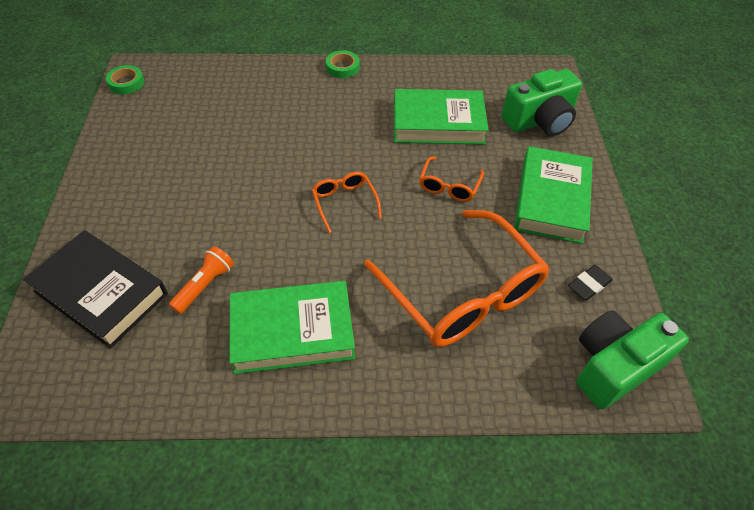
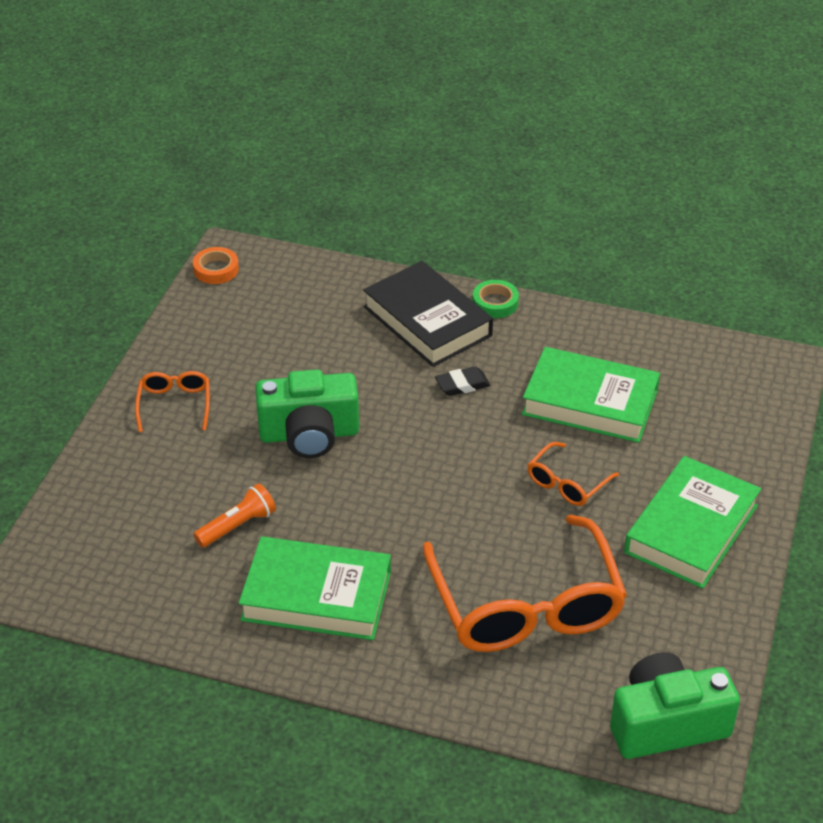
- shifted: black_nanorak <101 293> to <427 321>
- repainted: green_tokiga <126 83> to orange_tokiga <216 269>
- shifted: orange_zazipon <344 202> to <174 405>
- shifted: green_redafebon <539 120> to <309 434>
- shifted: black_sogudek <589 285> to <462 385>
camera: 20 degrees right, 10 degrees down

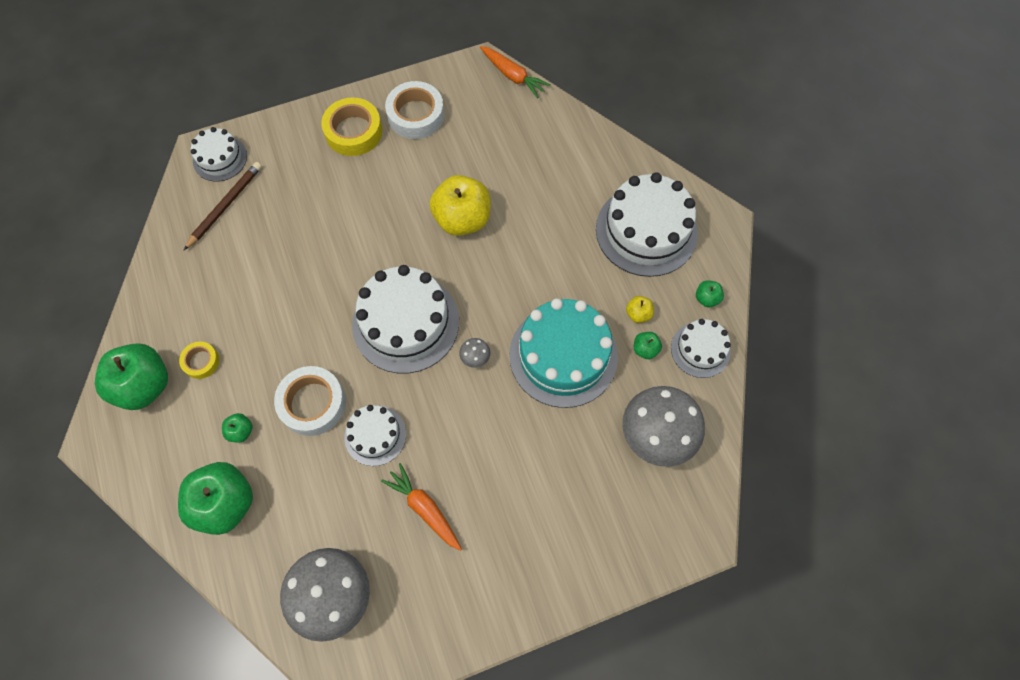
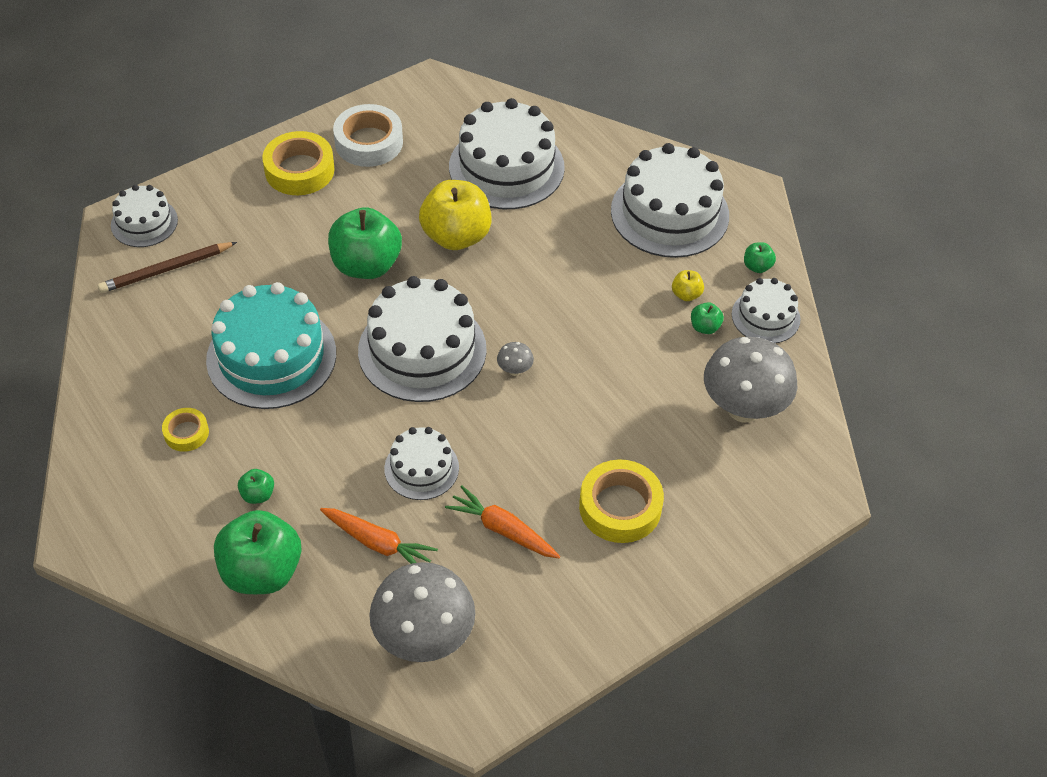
- shifted: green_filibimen <144 385> to <366 265>
- rotated: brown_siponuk <225 206> = <166 270> 135 degrees counterclockwise
- gone: white_tokiga <312 403>
- shifted: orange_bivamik <513 76> to <378 543>
- shifted: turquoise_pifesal <563 355> to <271 356>
- new: white_pifesal <506 167>
- new: yellow_tokiga <620 507>
camera: 15 degrees left, 15 degrees down

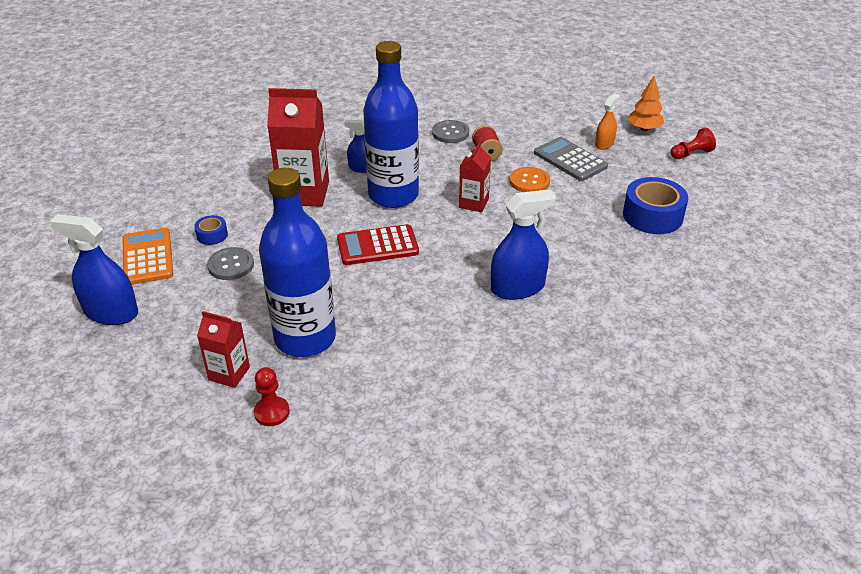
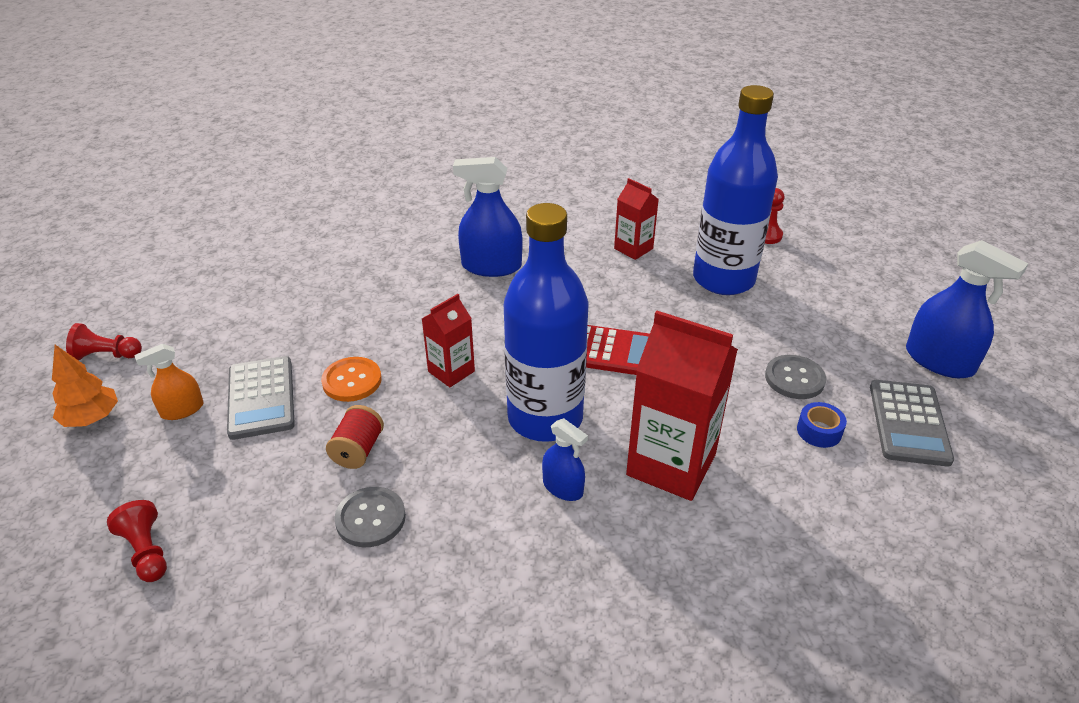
- repainted: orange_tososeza <148 257> to grey_tososeza <908 423>
- shifted: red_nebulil <229 373> to <633 249>
- gone: blue_tokiga <652 216>
- new: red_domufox <147 551>
camera: 155 degrees left, 0 degrees up

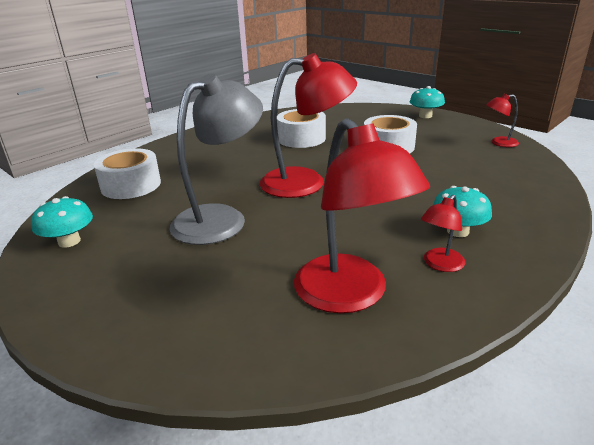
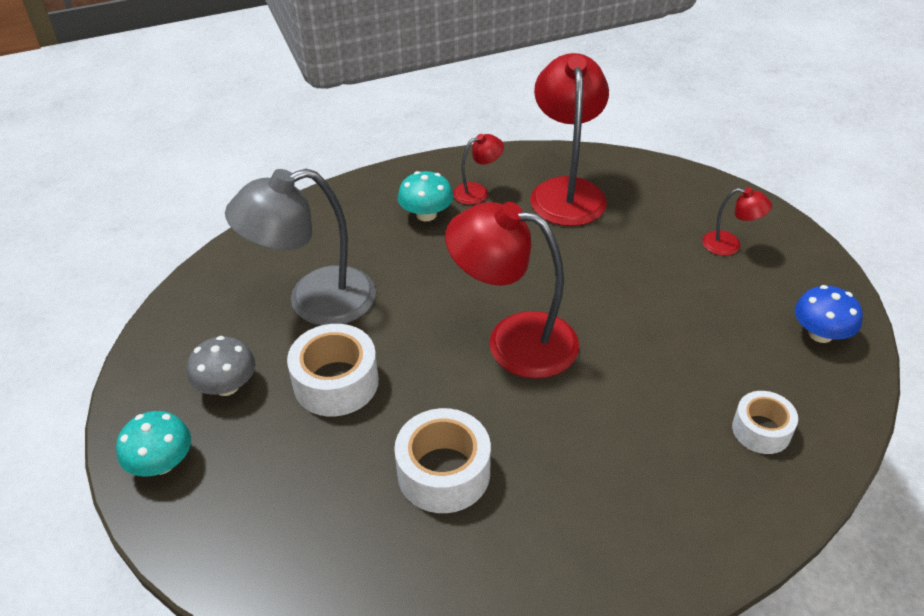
- repainted: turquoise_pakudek <69 241> to blue_pakudek <820 334>
- scaled: white_tokiga <131 185> = <761 430> x0.64
- shifted: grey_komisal <221 218> to <314 301>
- shifted: red_komisal <499 143> to <729 245>
- new: grey_pakudek <227 386>
camera: 155 degrees left, 15 degrees up

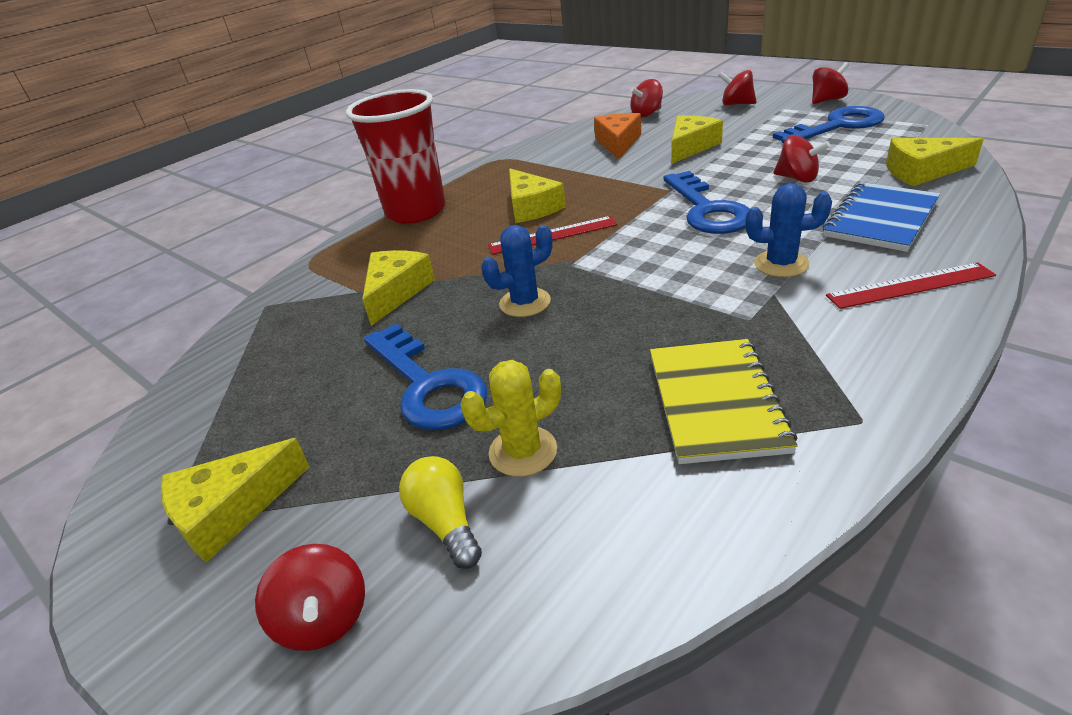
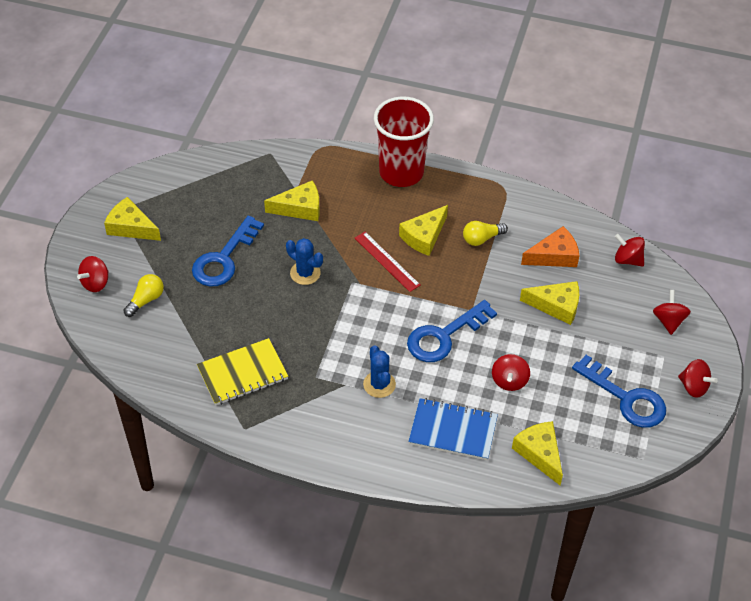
- gone: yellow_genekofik <523 451>
- gone: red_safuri <910 286>
- new: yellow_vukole <482 239>
camera: 60 degrees right, 15 degrees up

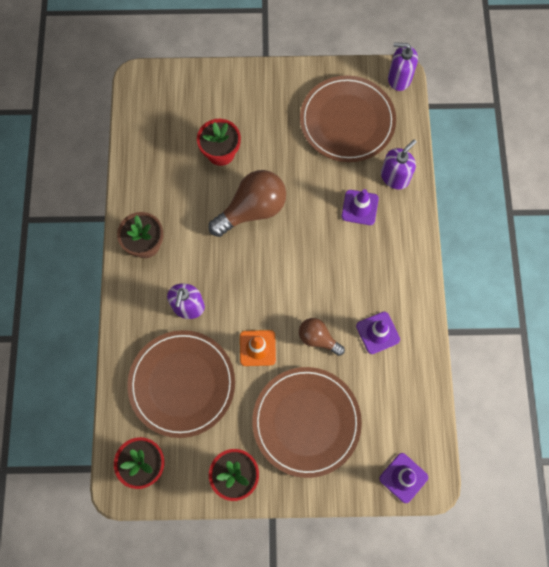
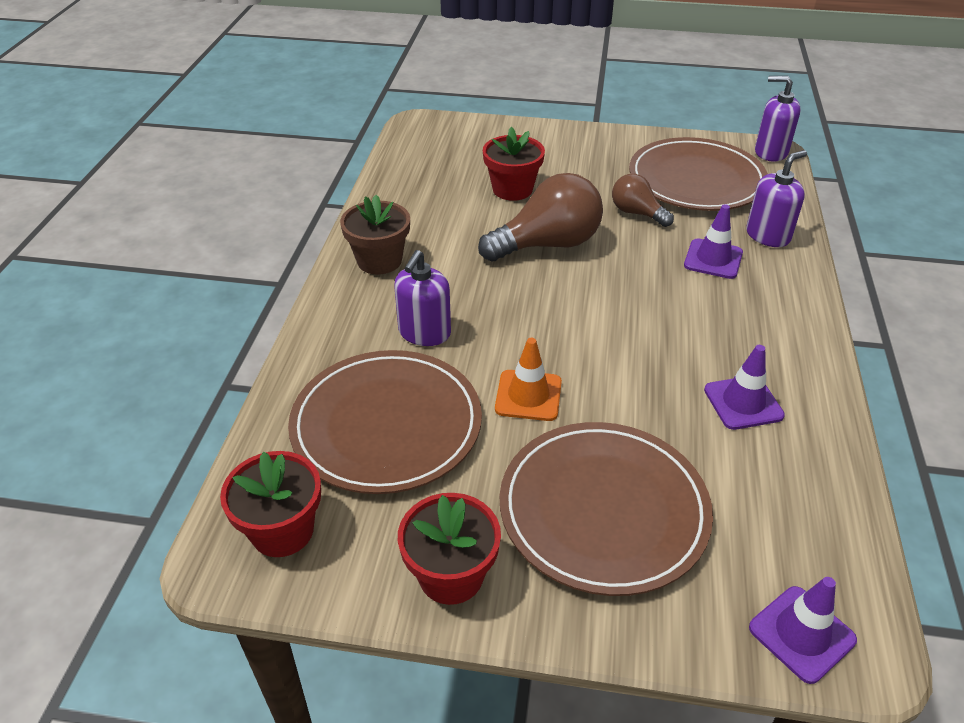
- shifted: brown_vukole <318 338> to <637 213>
camera: 10 degrees right, 30 degrees down

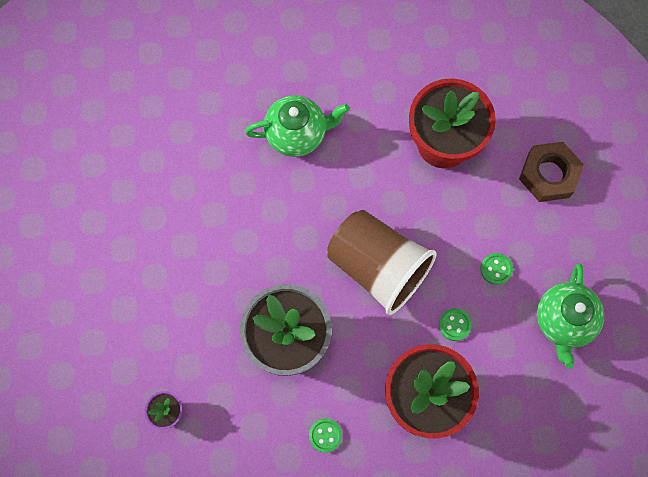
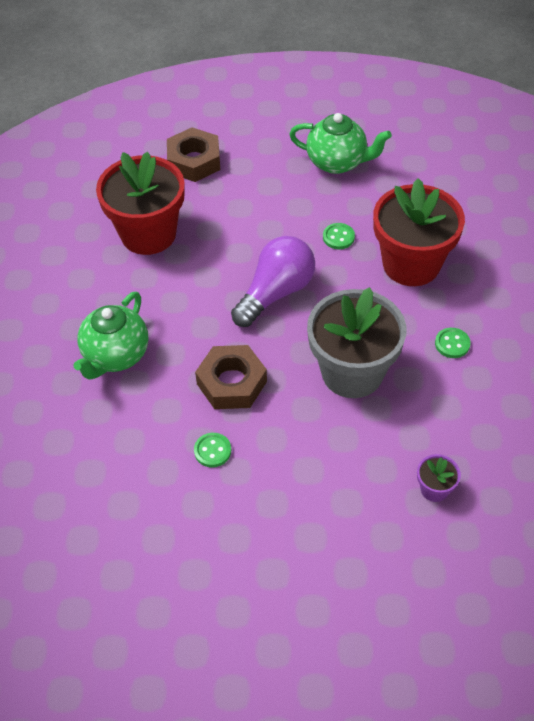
- rotated: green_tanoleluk <297 134> = <115 356> 150 degrees counterclockwise
- swapped: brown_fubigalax <378 267> to purple_vukole <276 293>
- shifted: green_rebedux <496 269> to <212 451>
- new: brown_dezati <232 383>
camera: 85 degrees left, 20 degrees down

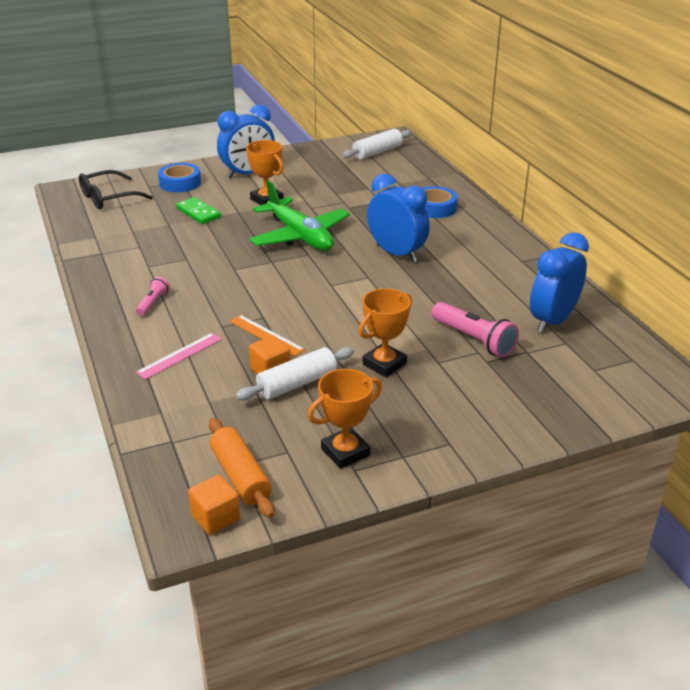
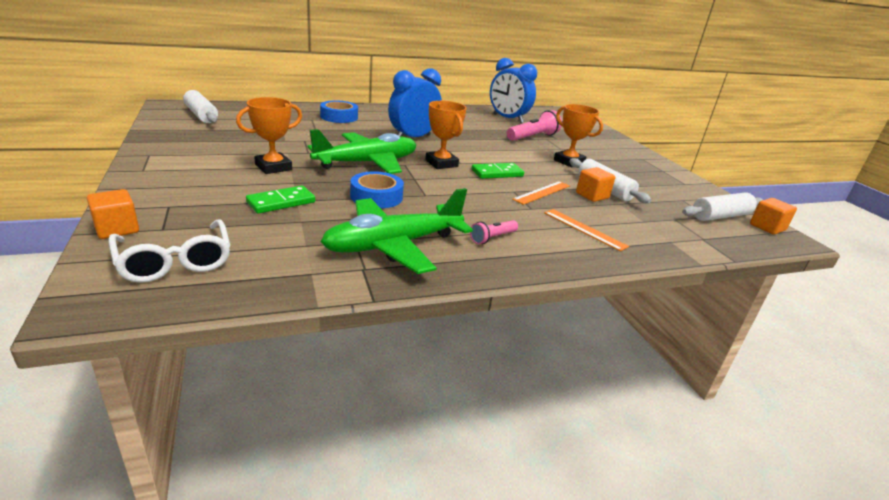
- repainted: black_zazipon <108 198> to white_zazipon <175 261>
- rotated: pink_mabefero <153 303> = <492 238> 60 degrees counterclockwise
- repainted: pink_safuri <180 355> to orange_safuri <584 229>
- shifted: blue_tokiga <180 183> to <376 196>
- repainted: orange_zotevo <241 476> to white_zotevo <720 216>
- gone: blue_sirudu <248 174>
- shifted: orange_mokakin <345 452> to <441 163>
- new: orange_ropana <117 229>
- new: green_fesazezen <393 245>
- new: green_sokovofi <497 173>
camera: 90 degrees left, 5 degrees down

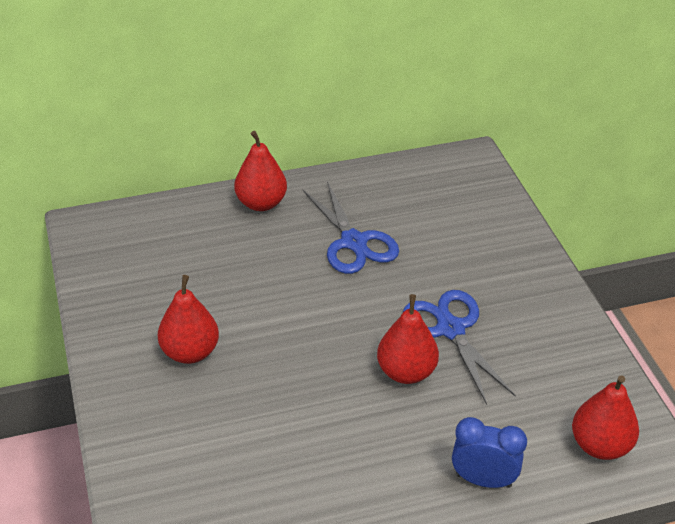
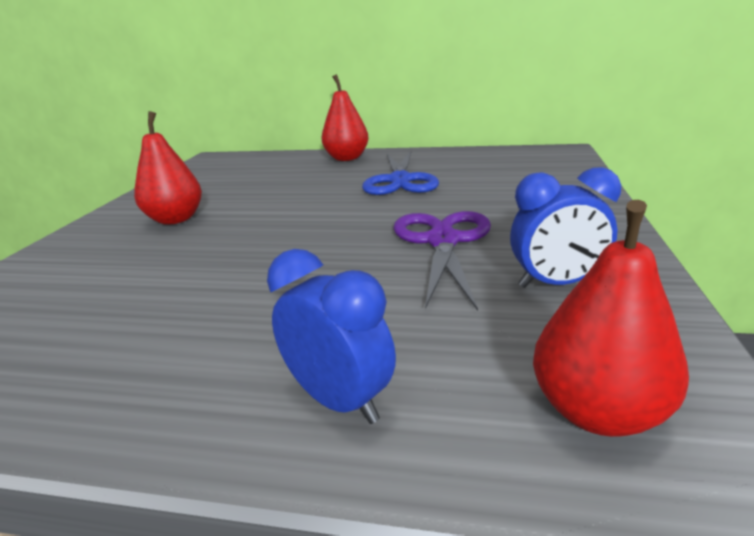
- gone: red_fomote <406 372>
- repainted: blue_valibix <450 329> to purple_valibix <442 241>
- new: blue_sirudu <556 284>
camera: 30 degrees right, 15 degrees down

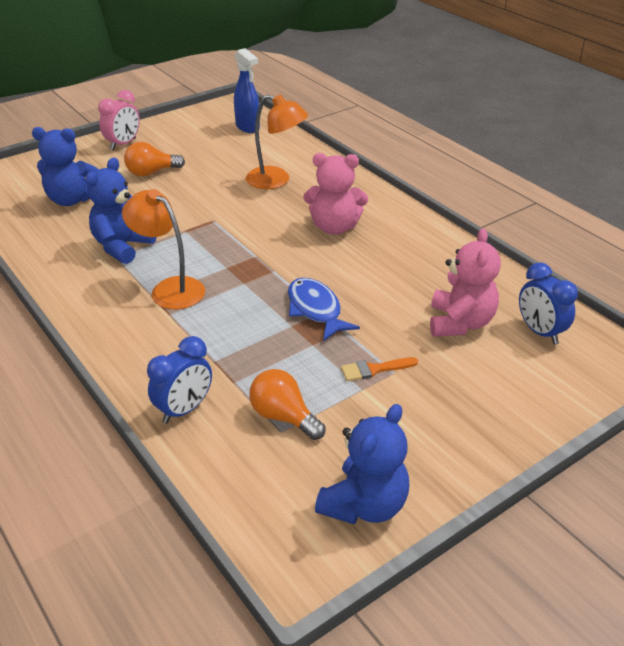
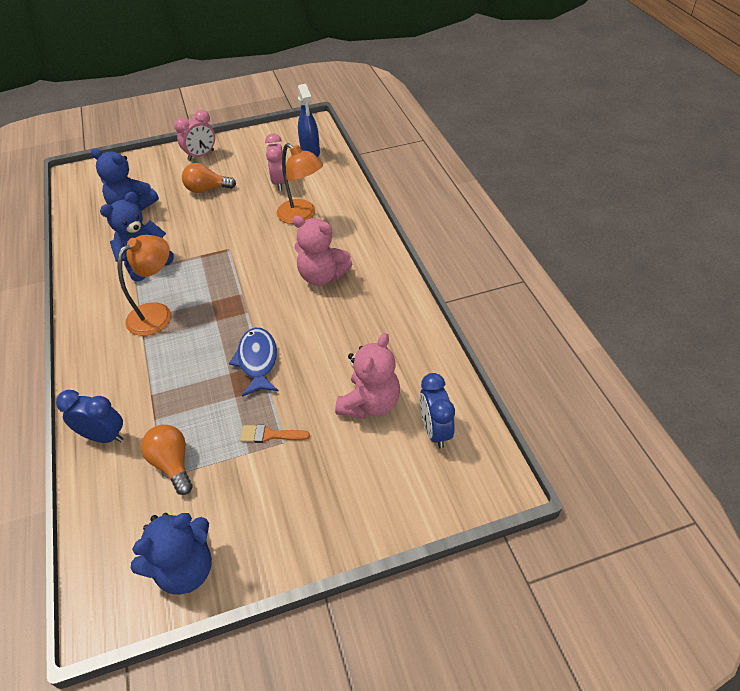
- rotated: orange_komisal <170 288> = <157 313> 75 degrees clockwise
- rotated: blue_sirudu <184 410> = <104 436> 135 degrees counterclockwise
- new: pink_sirudu <279 182>
camera: 20 degrees right, 10 degrees up

